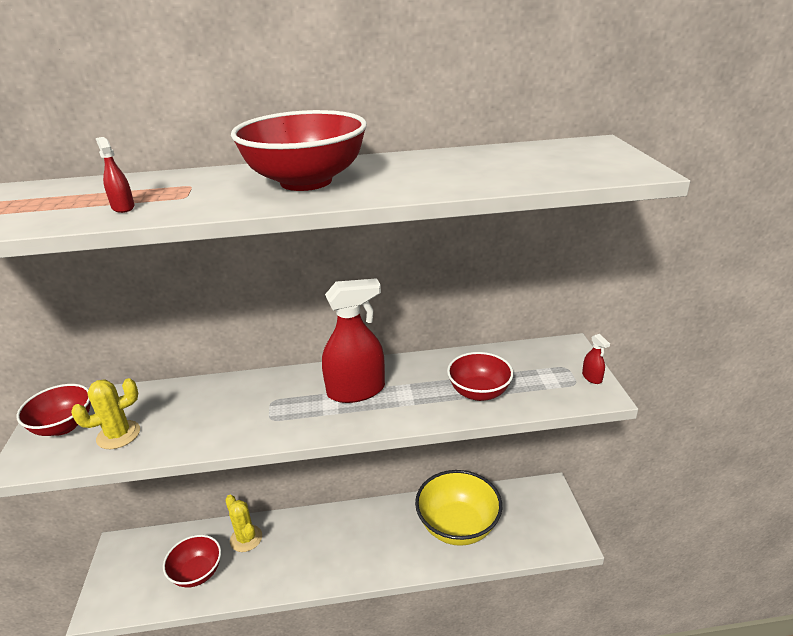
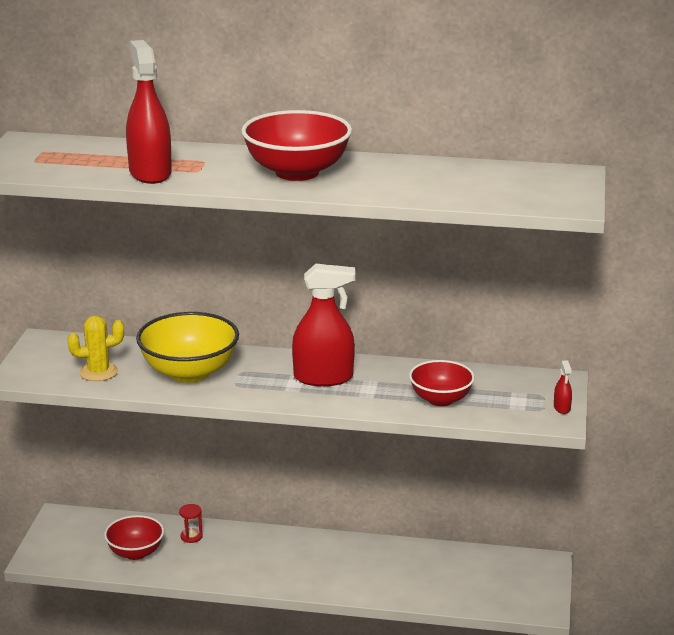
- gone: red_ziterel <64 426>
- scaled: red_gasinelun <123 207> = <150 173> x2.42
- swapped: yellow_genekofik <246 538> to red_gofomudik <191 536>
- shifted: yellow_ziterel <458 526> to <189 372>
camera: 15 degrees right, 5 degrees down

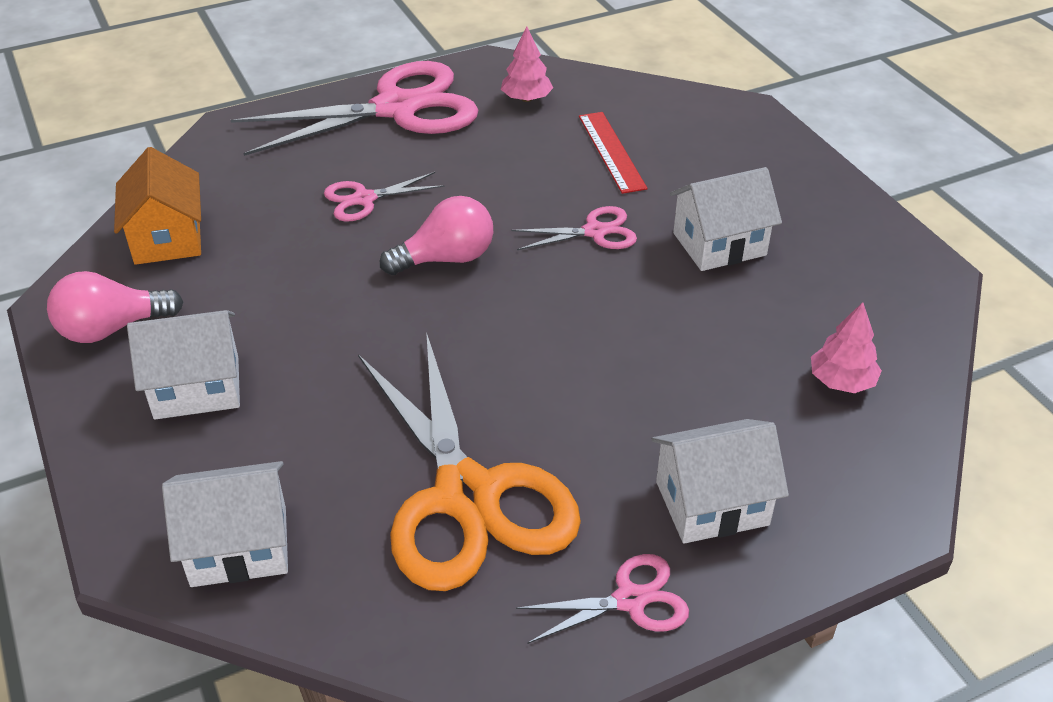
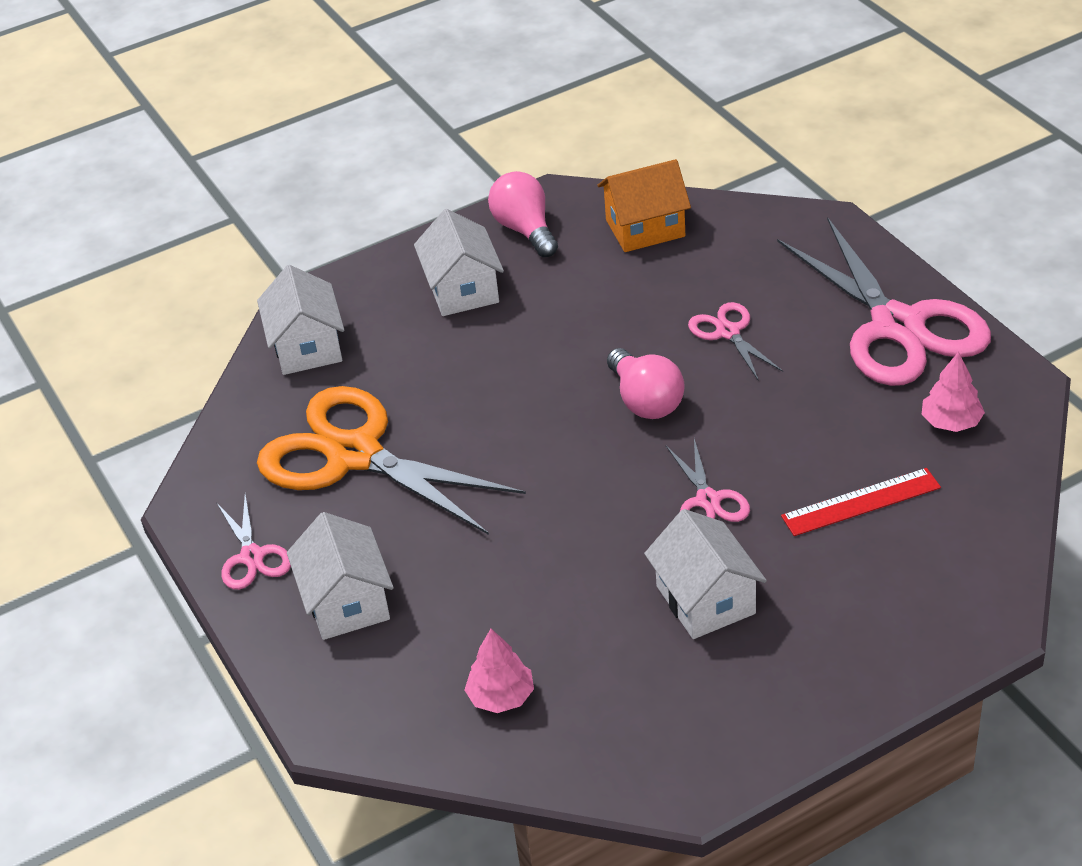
- rotated: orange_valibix <467 495> = <354 454> 60 degrees clockwise
camera: 90 degrees right, 0 degrees up

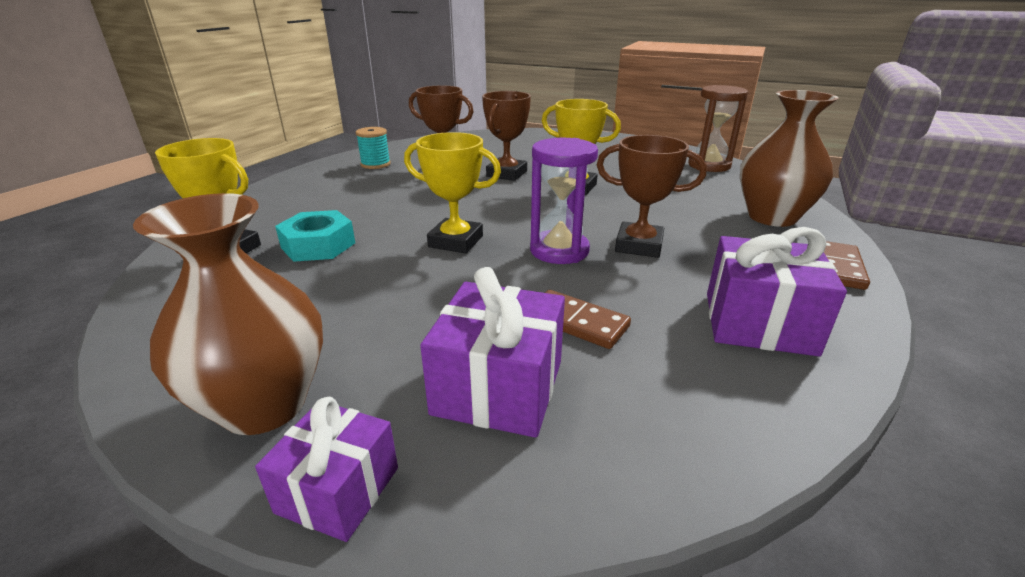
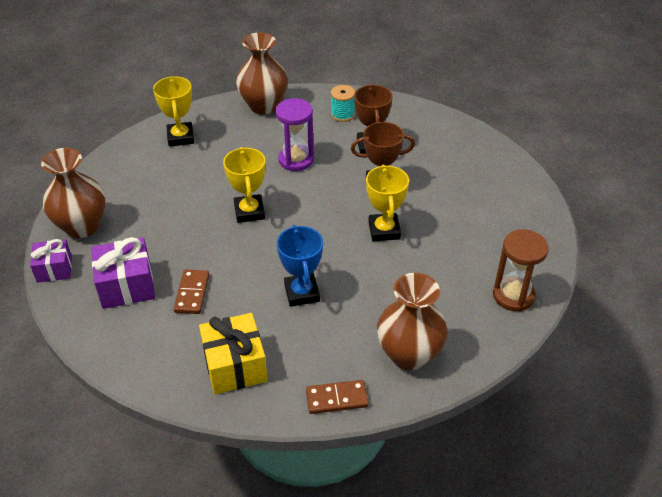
- gone: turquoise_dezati <318 245>
- shifted: purple_gofomudik <559 250> to <296 160>
- repainted: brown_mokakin <639 245> to blue_mokakin <302 293>
- repainted: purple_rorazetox <758 323> to yellow_rorazetox <235 366>
- new: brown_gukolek <263 105>
camera: 60 degrees right, 15 degrees up

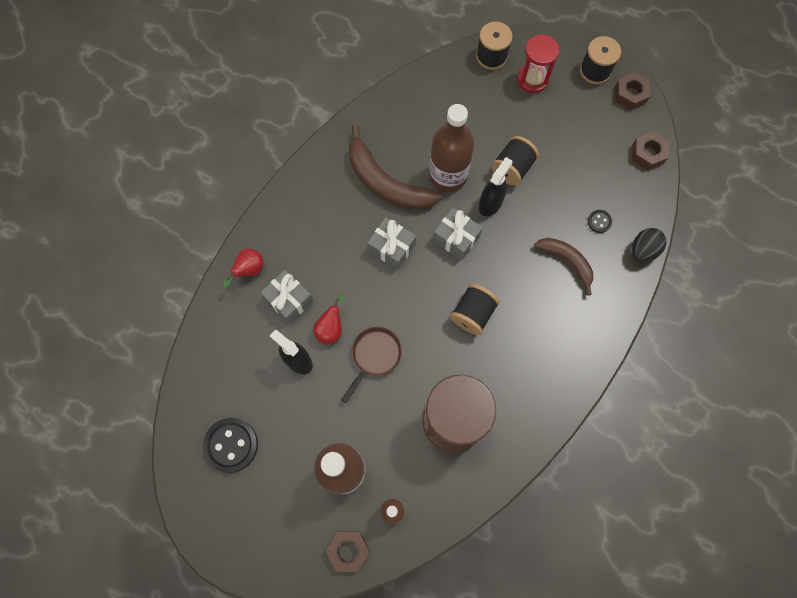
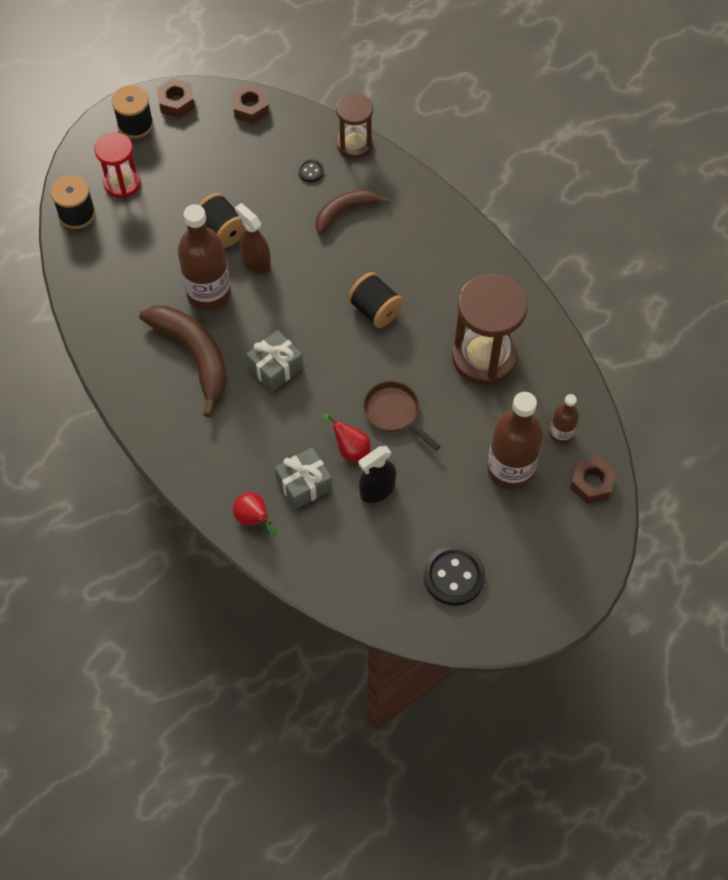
- rotated: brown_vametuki <385 182> = <194 356> 90 degrees counterclockwise
- gone: grey_rorazetox <456 238>
- repainted: black_gasinelun <490 203> to brown_gasinelun <256 262>
- swapped: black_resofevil <643 250> to brown_gofomudik <354 144>
camera: 75 degrees left, 10 degrees down

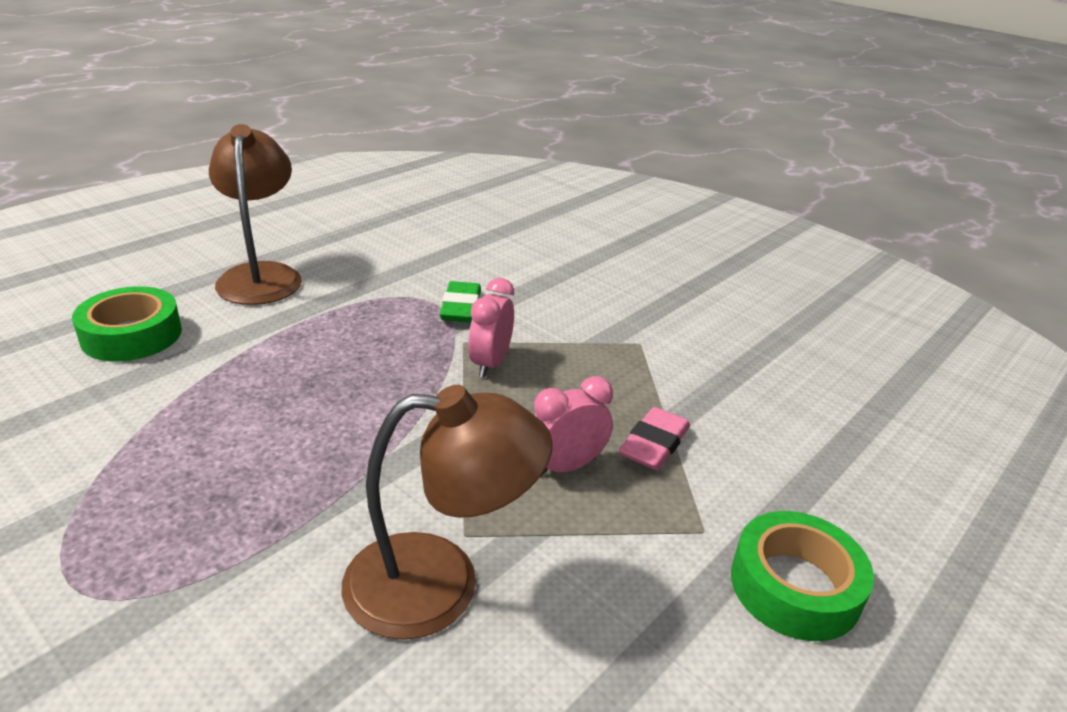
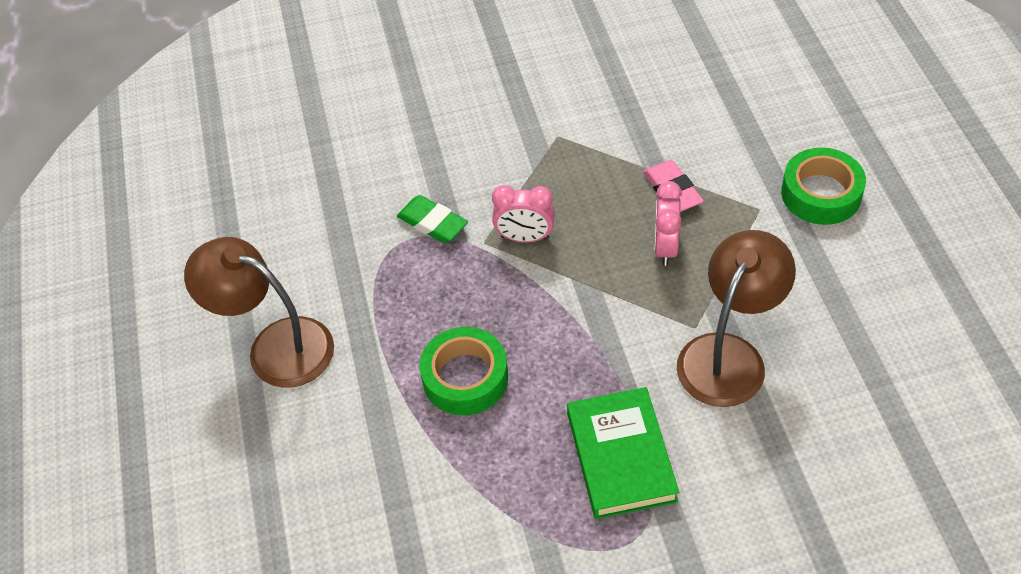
- shifted: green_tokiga <132 335> to <465 377>
- rotated: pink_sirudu <490 364> = <525 237> 45 degrees counterclockwise
- new: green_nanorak <620 457>
camera: 50 degrees left, 20 degrees up

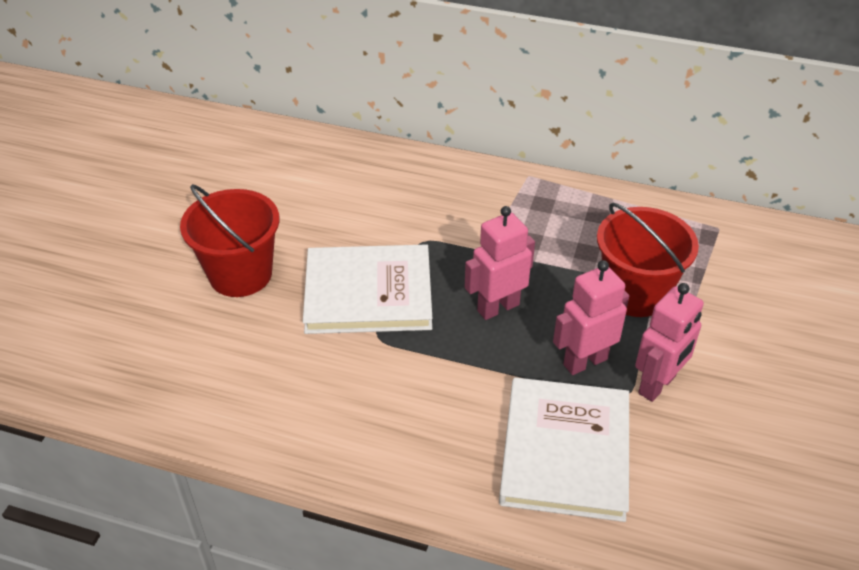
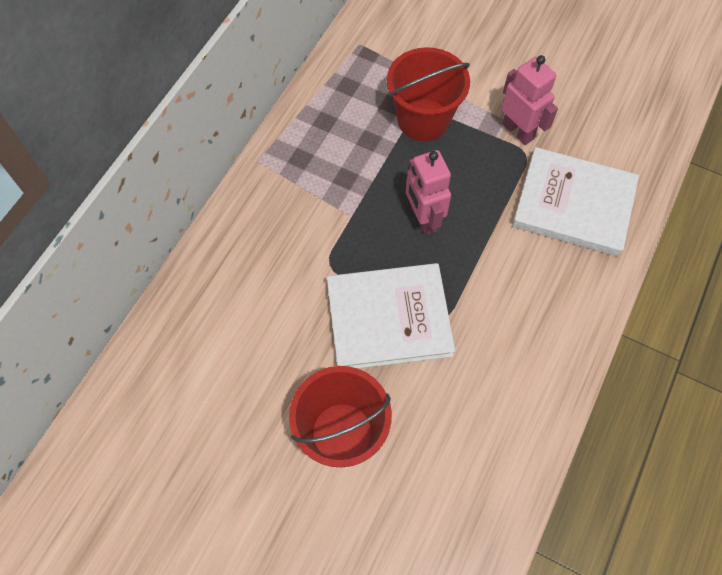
- rotated: white_nanorak <368 293> = <389 318> 75 degrees clockwise
- gone: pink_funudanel <585 361>
camera: 80 degrees left, 20 degrees up

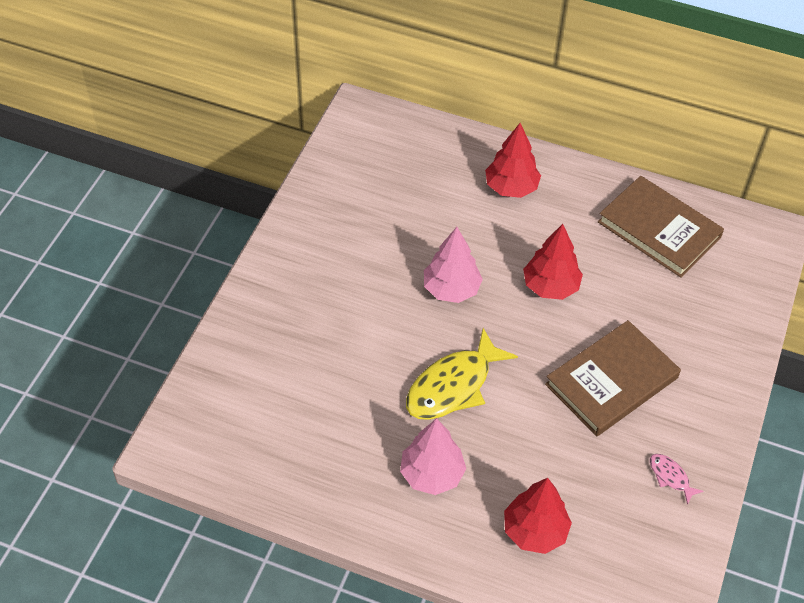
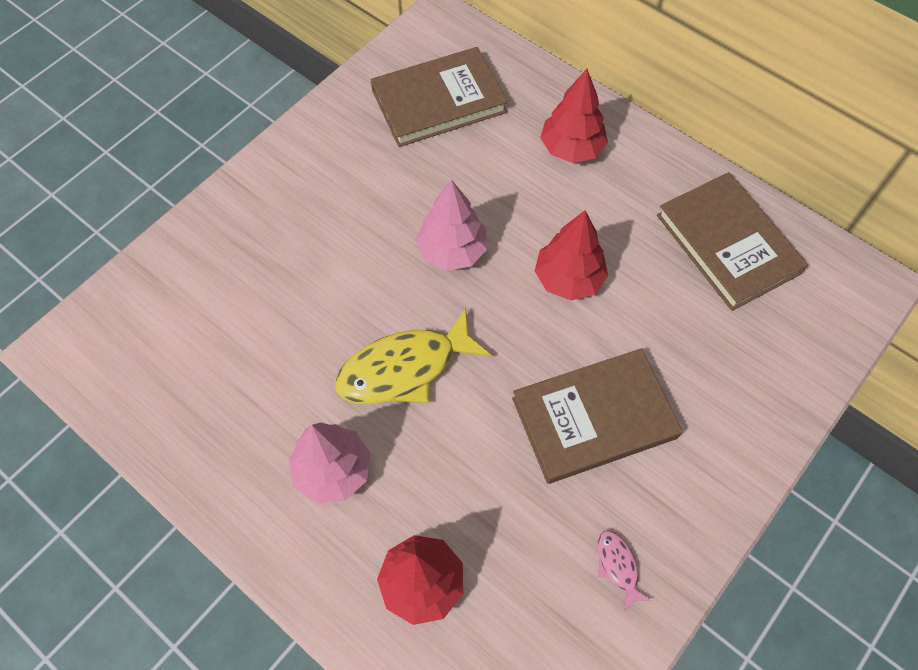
- new: brown_nanorak <439 101>
camera: 20 degrees right, 10 degrees up

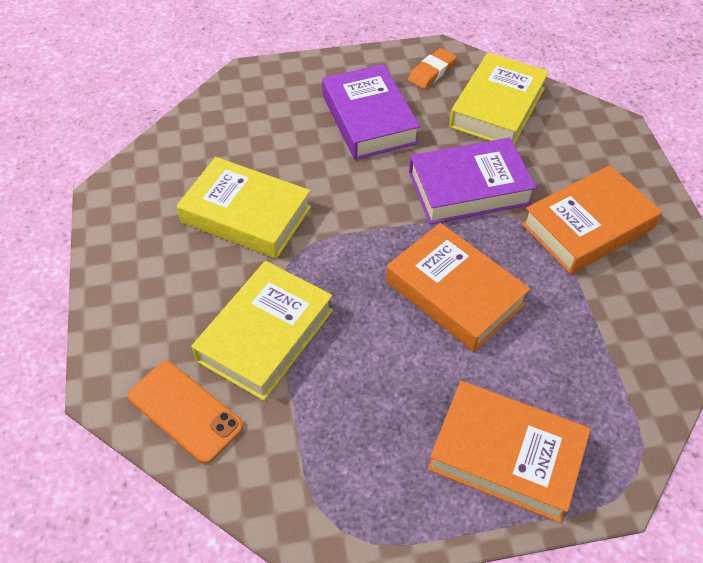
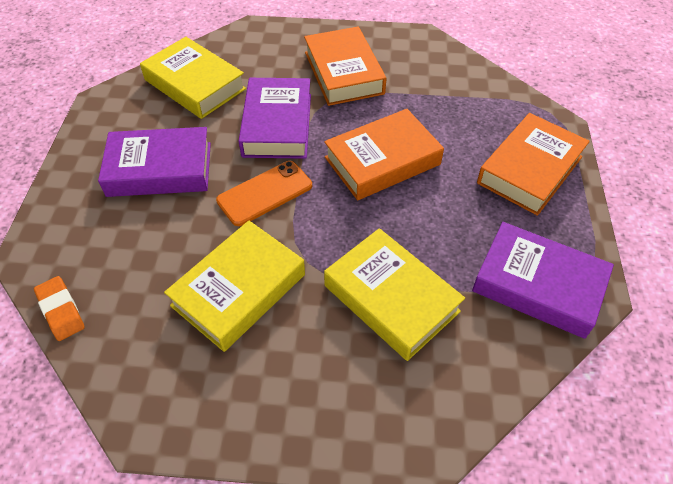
- shifted: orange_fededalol <185 411> to <265 193>
- shifted: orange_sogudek <432 72> to <61 310>
- new: purple_nanorak <538 285>
camera: 75 degrees left, 0 degrees up

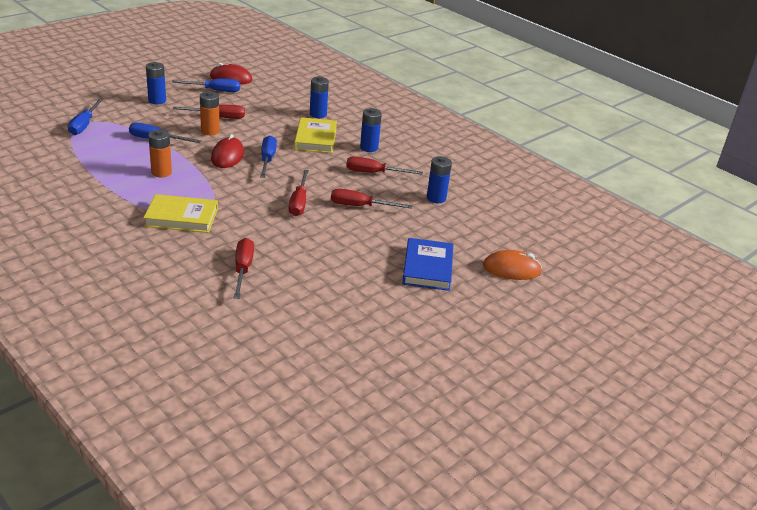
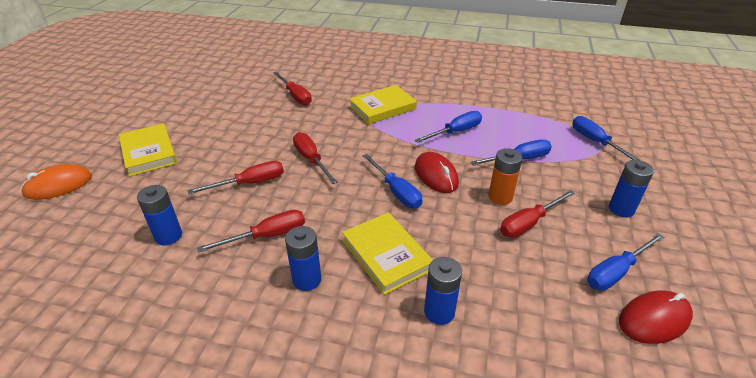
- swapped: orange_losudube <161 172> to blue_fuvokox <456 132>
- repainted: blue_nanorak <427 268> to yellow_nanorak <149 152>
camera: 150 degrees right, 5 degrees up

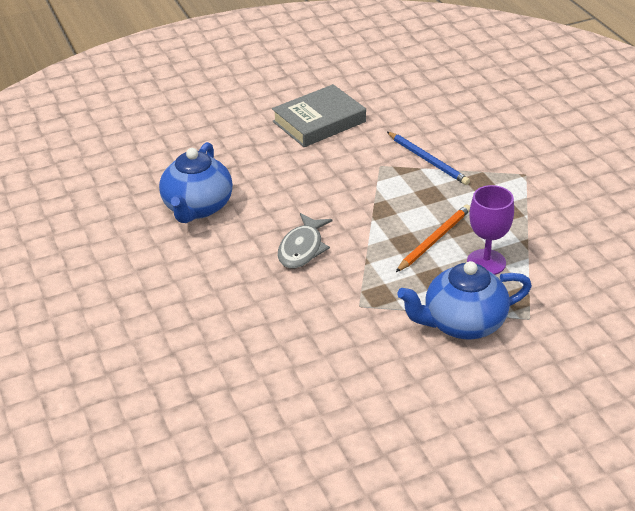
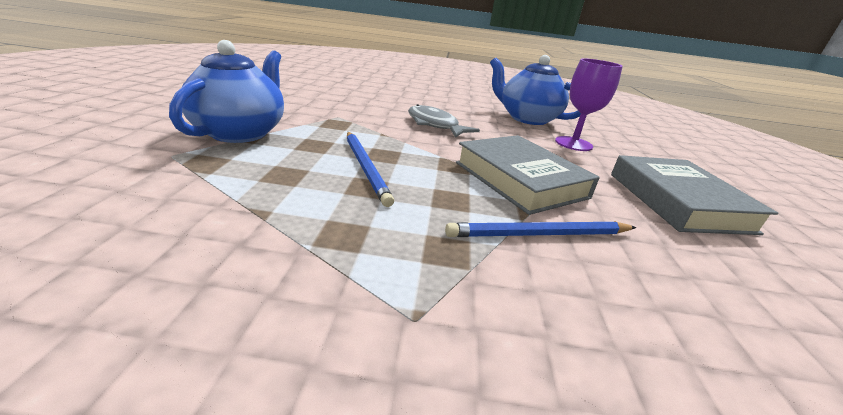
- repainted: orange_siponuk <434 240> to blue_siponuk <365 167>
- shifted: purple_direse <486 262> to <573 144>
- new: grey_nanorak <520 180>
camera: 115 degrees right, 10 degrees down

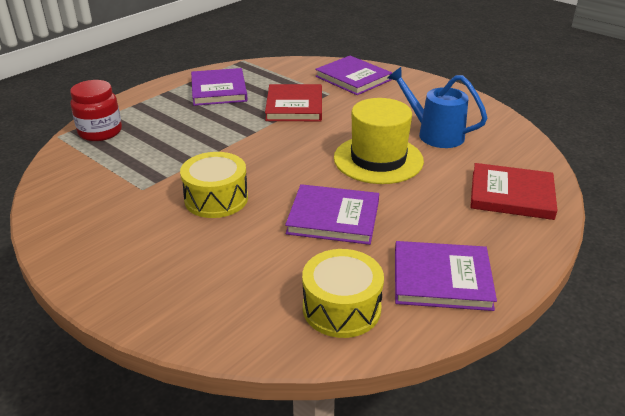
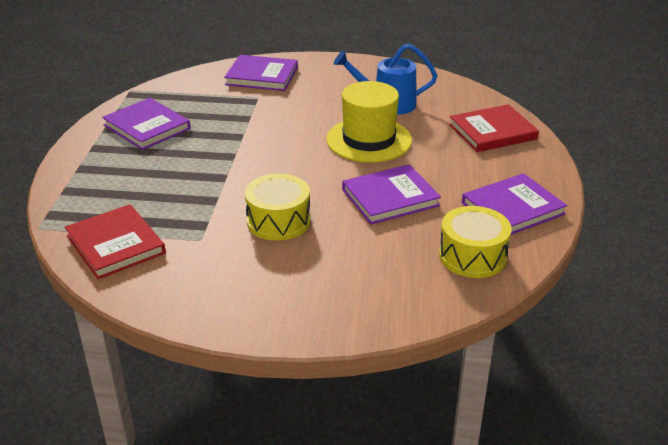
- gone: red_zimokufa <100 132>
- shifted: red_nanorak <294 106> to <115 244>
camera: 35 degrees left, 0 degrees up

